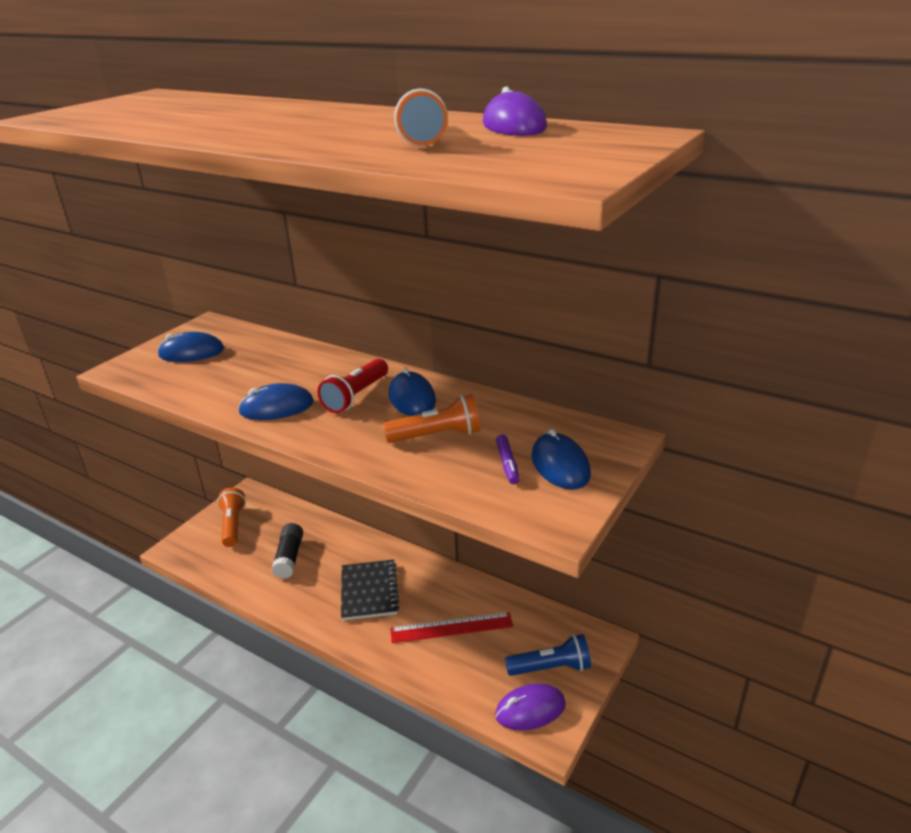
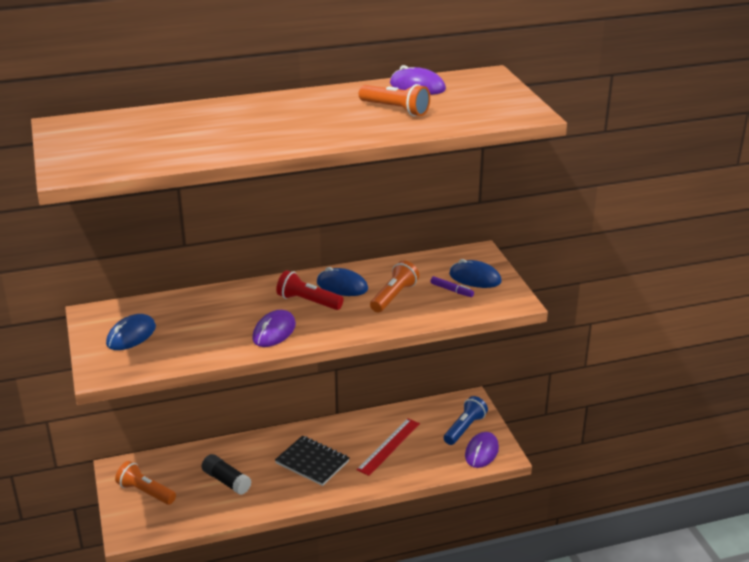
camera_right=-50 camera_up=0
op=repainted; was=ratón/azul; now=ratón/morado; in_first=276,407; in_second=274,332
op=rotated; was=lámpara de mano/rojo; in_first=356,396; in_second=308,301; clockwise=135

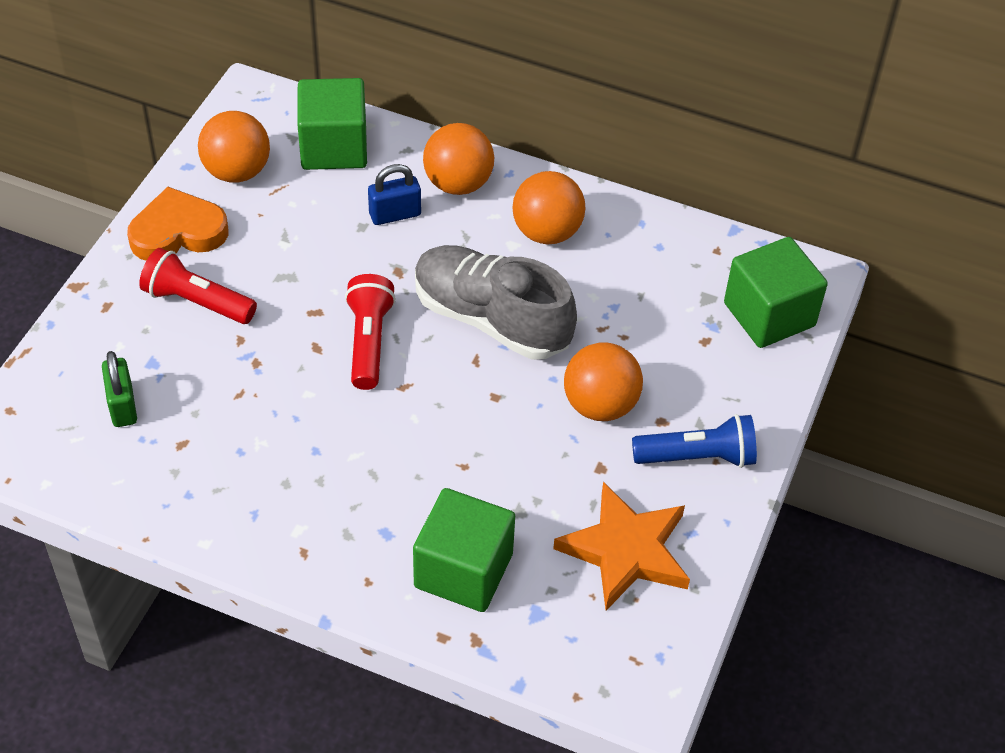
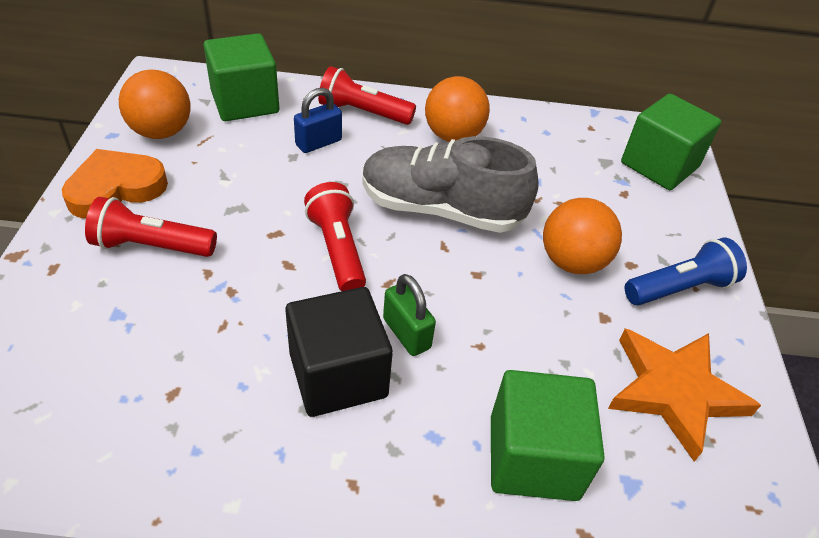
camera_right=-20 camera_up=-5
op=new; now=cubo/negro; in_second=338,375
op=swapped; was=pelota/naranja; now=lámpara de mano/rojo; in_first=458,183; in_second=363,113
op=shifted; was=candado/verde; in_first=122,405; in_second=406,333

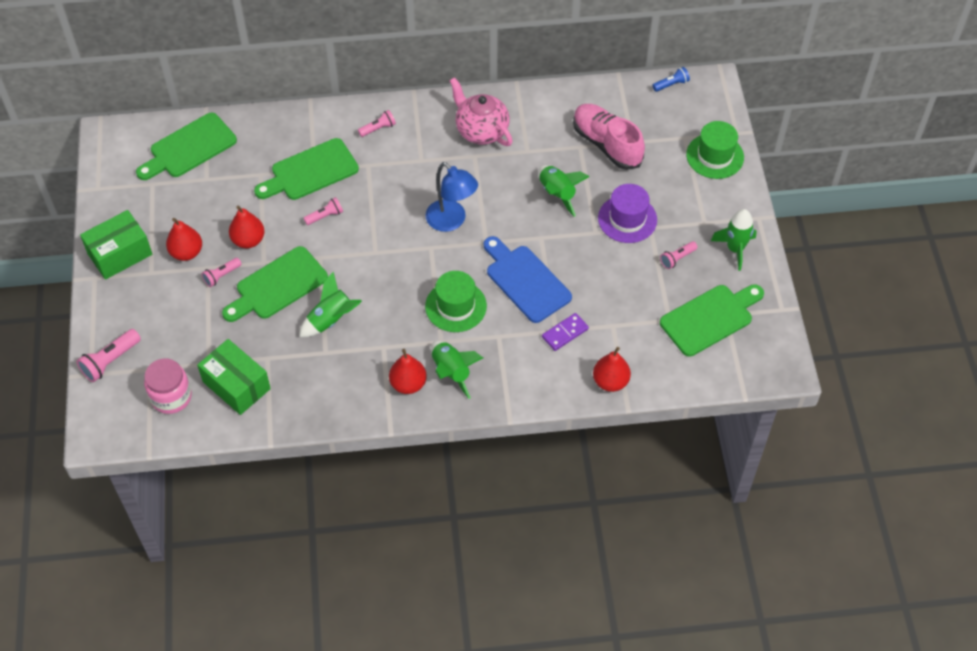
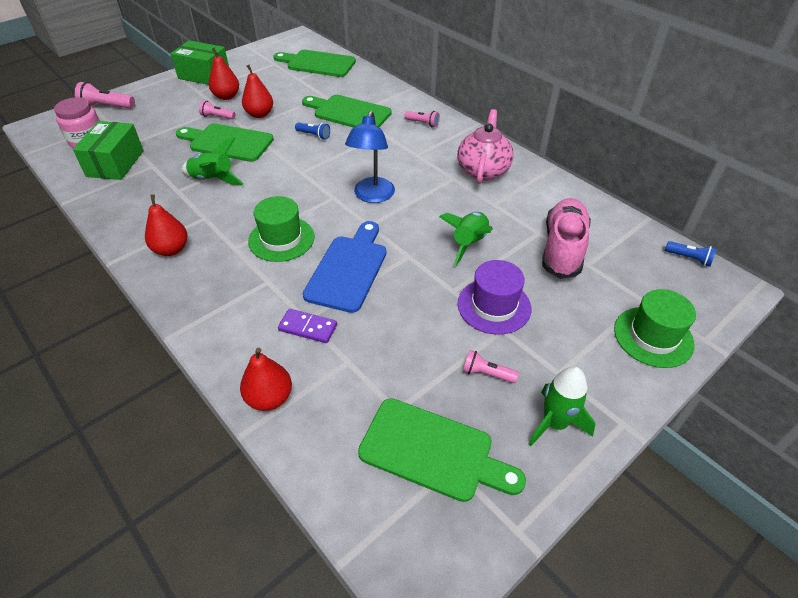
camera_right=55 camera_up=-10
op=repainted; was=lámpara de mano/rosa; now=lámpara de mano/azul; in_first=325,216; in_second=314,135
op=gone; was=cohete/verde; in_first=451,372

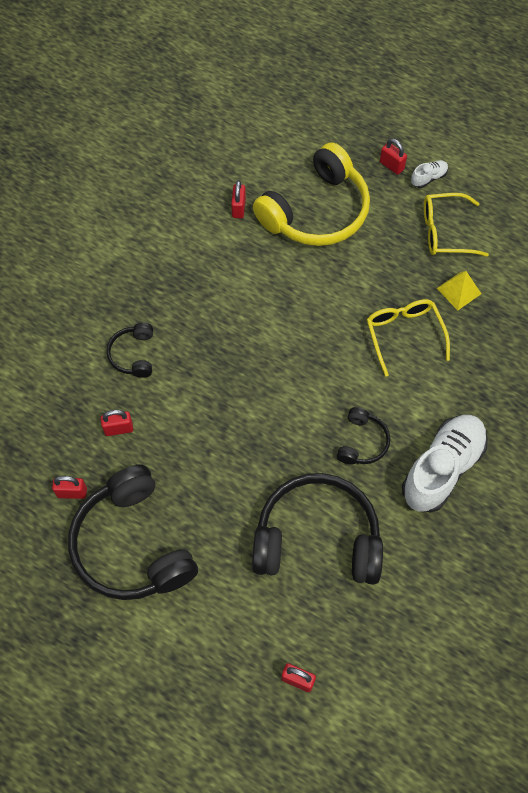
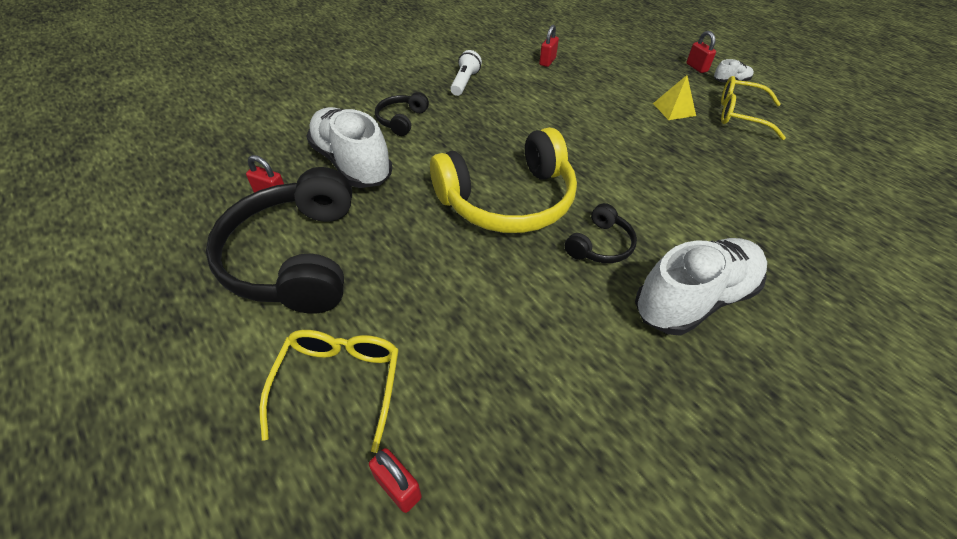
camera_right=20 camera_up=-15
op=shifted; was=gafas/amarillo; in_first=404,335; in_second=339,383
op=swapped; was=candado/rojo; now=zapato/blanco; in_first=118,429; in_second=352,164
op=shifted; was=auriculares/amarillo; in_first=317,212; in_second=508,200
op=new; now=lámpara de mano/blanco; in_second=464,82
op=shifted; was=pirámide/amarillo; in_first=459,291; in_second=674,109
op=gone; was=auriculares/negro; in_first=317,538

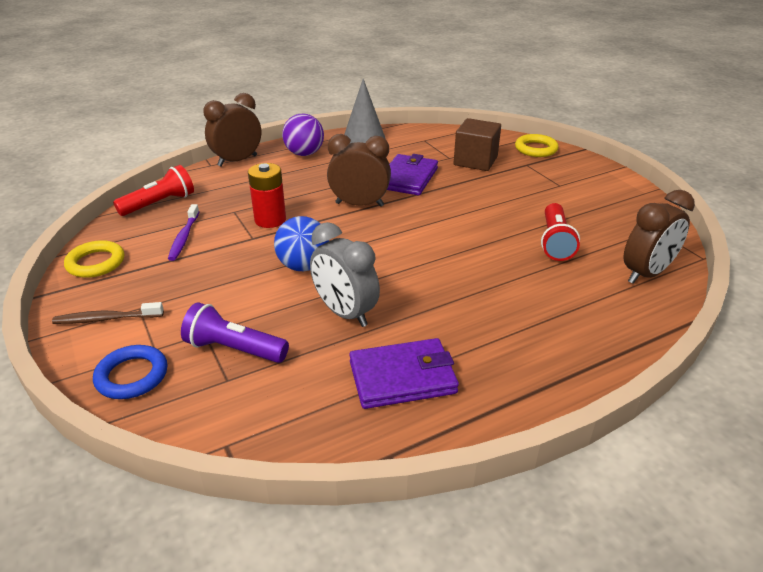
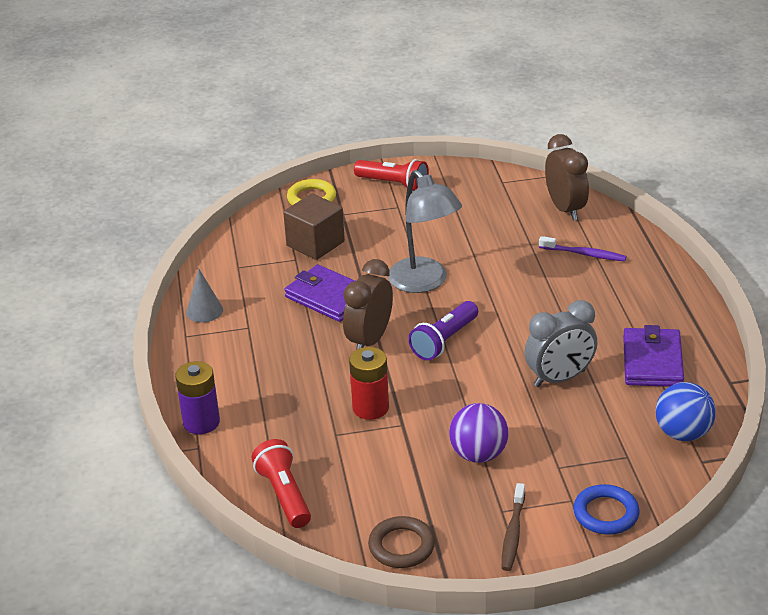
camera_right=-70 camera_up=0
op=swapped; was=despertador/marrón; now=pila/morado; in_first=237,161; in_second=201,422
op=scaled; was=cono/gris; in_first=364,139; in_second=204,311; ratio=0.65
op=shifted; was=lámpara de mano/rojo; in_first=555,242; in_second=394,184
op=repainted; was=anillo/amarillo; now=anillo/marrón; in_first=96,263; in_second=401,546
op=new; now=lámpara/gris; in_second=424,282
op=shifted; was=lámpara de mano/morado; in_first=234,349; in_second=444,341
op=shifted; was=pelota/morado; in_first=304,154; in_second=478,454
op=shifted; was=cepillo de dientes/morado; in_first=184,237; in_second=584,254
op=shifted; was=pelota/azul; in_first=303,266; in_second=683,433

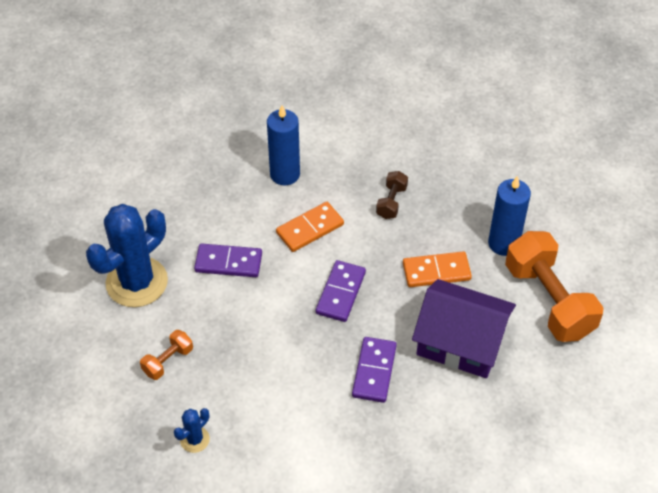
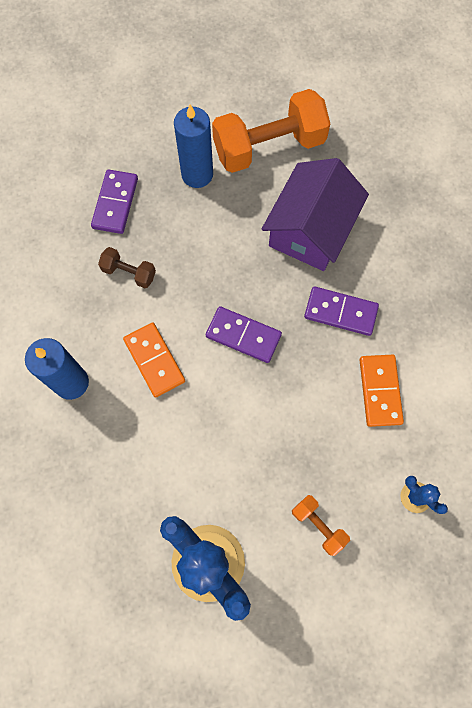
camera_right=-85 camera_up=20
op=shifted; was=ficha de dominó/morado; in_first=228,262; in_second=115,203
op=shifted; was=ficha de dominó/naranja; in_first=436,271; in_second=380,391

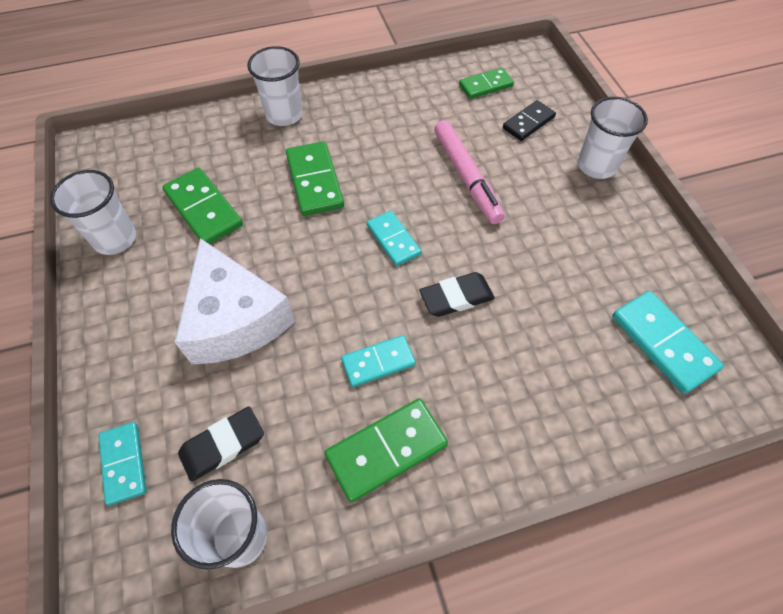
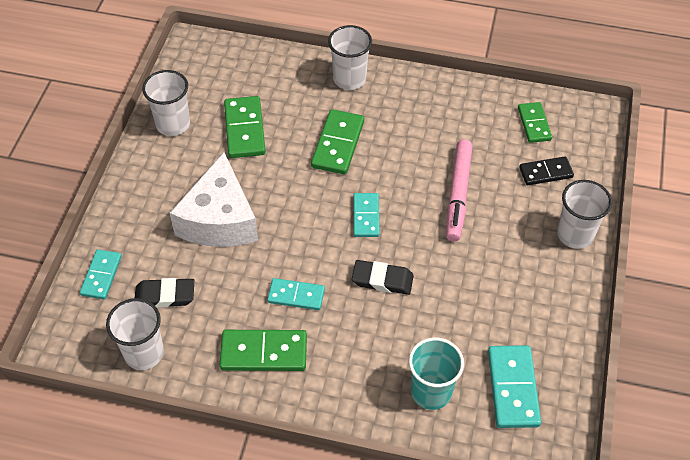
camera_right=30 camera_up=-5
op=new; now=vaso/turquesa; in_second=431,392
op=rotated; was=ficha de dominó/verde; in_first=485,85; in_second=534,124; clockwise=75

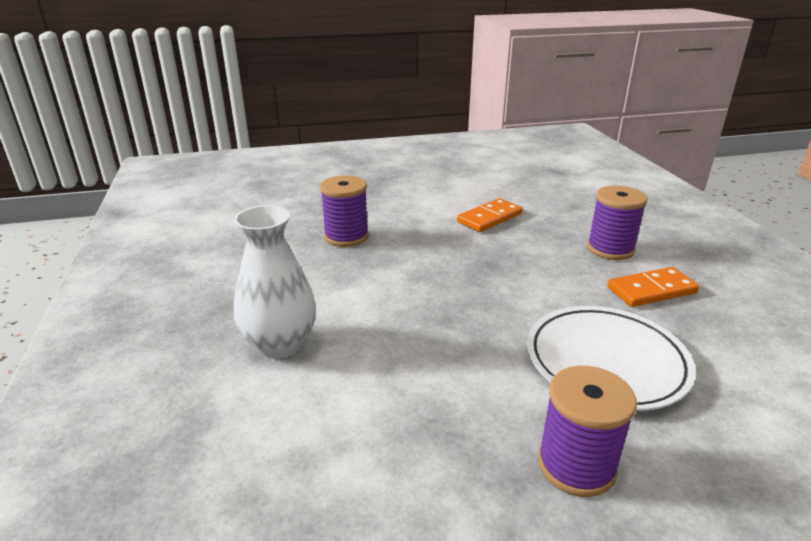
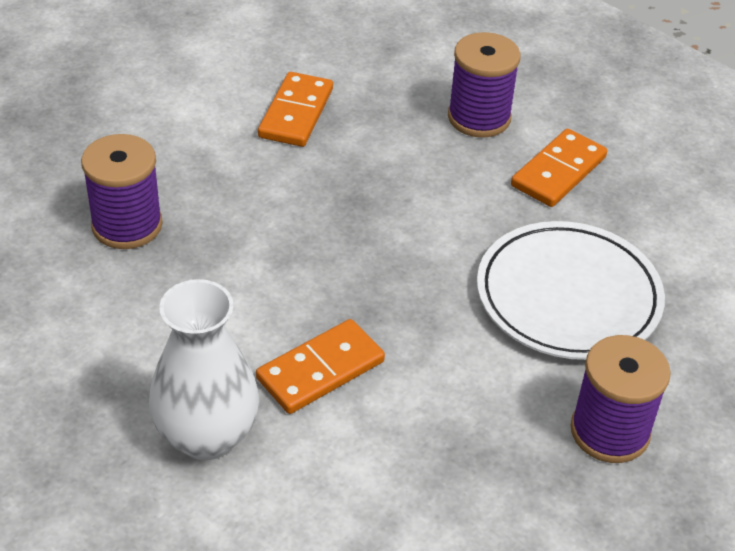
camera_right=-35 camera_up=15
op=new; now=ficha de dominó/naranja; in_second=320,370

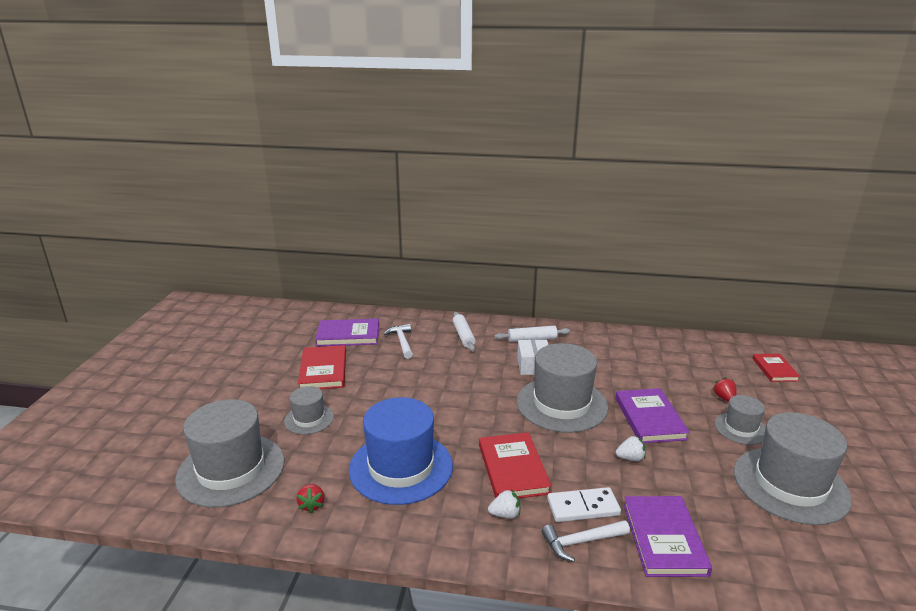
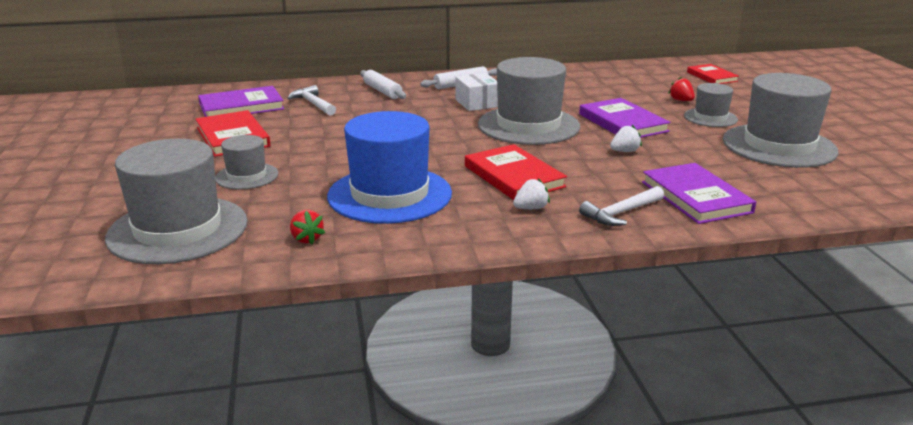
camera_right=-20 camera_up=0
op=gone; was=ficha de dominó/blanco; in_first=583,507

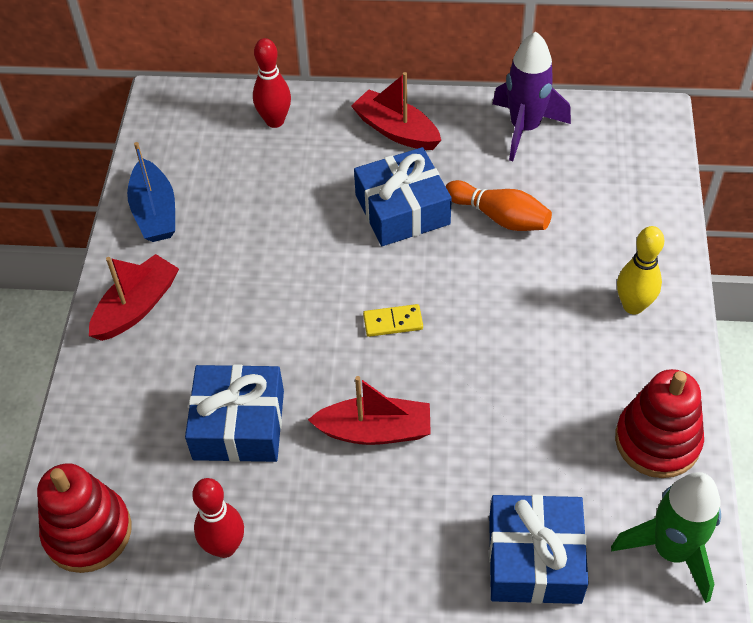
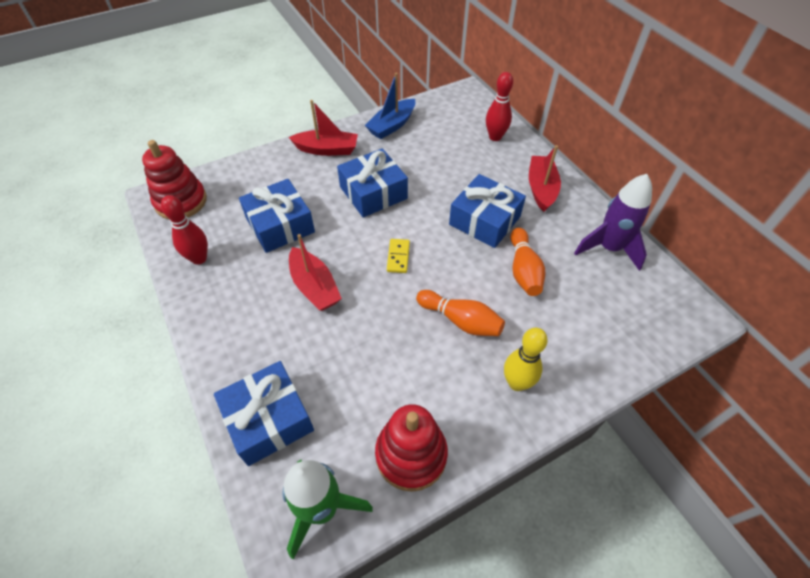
camera_right=55 camera_up=0
op=new; now=regalo/azul; in_second=373,193
op=rotated; was=ficha de dominó/amarillo; in_first=393,322; in_second=398,257; clockwise=45
op=new; now=bolo/naranja; in_second=461,320

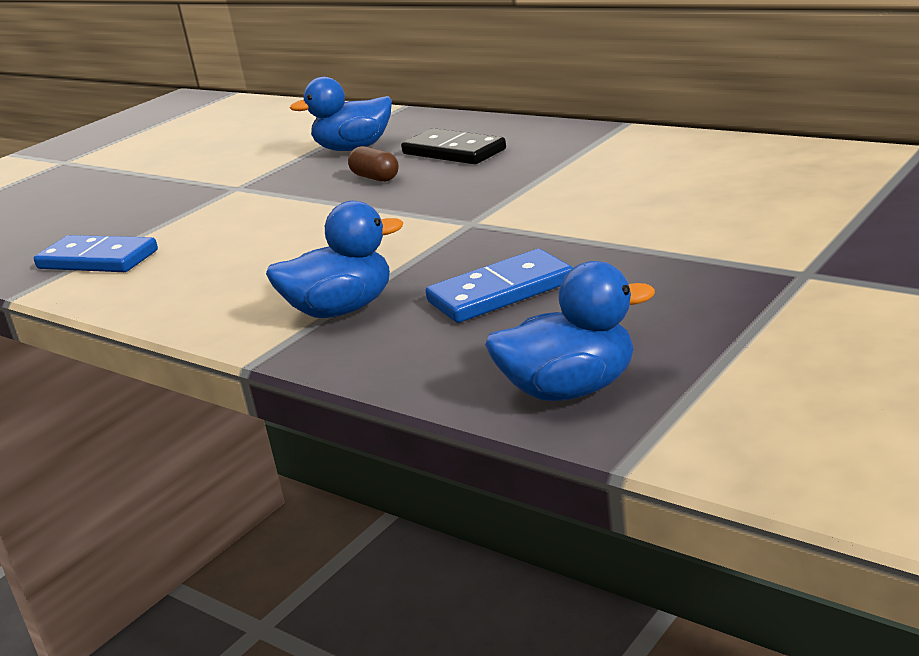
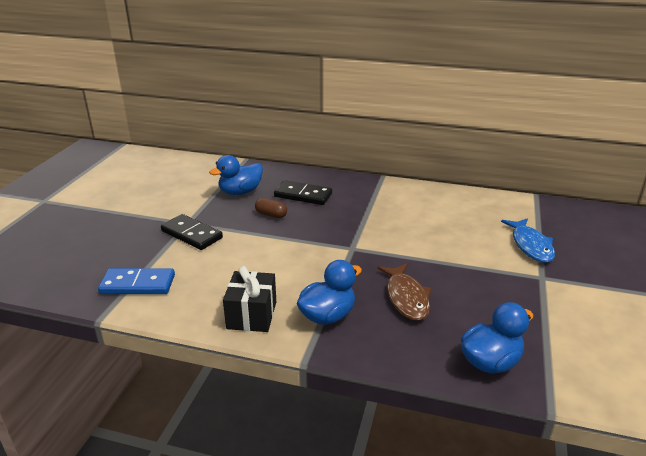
camera_right=-25 camera_up=5
op=new; now=ficha de dominó/negro; in_second=192,234
op=new; now=regalo/negro; in_second=252,315
op=swapped; was=ficha de dominó/azul; now=pez/marrón; in_first=501,292; in_second=406,297
op=new; now=pez/azul; in_second=530,245

